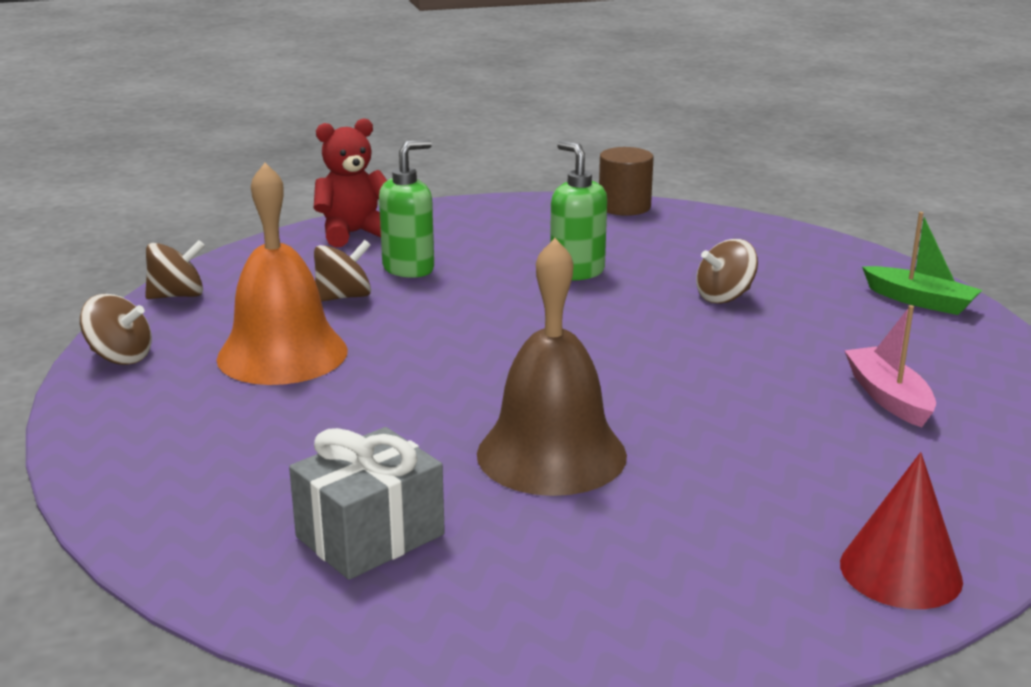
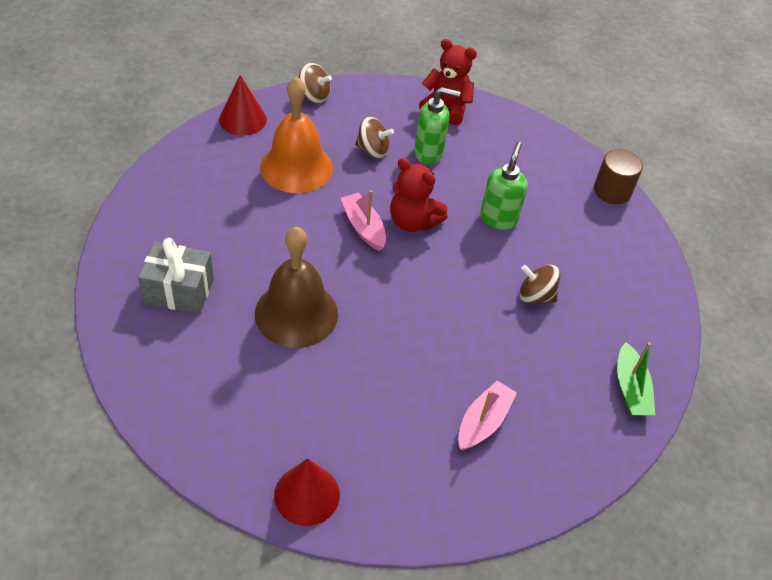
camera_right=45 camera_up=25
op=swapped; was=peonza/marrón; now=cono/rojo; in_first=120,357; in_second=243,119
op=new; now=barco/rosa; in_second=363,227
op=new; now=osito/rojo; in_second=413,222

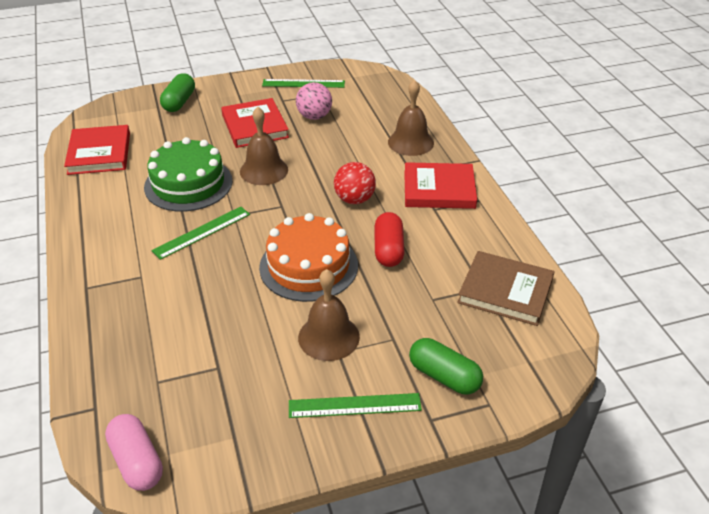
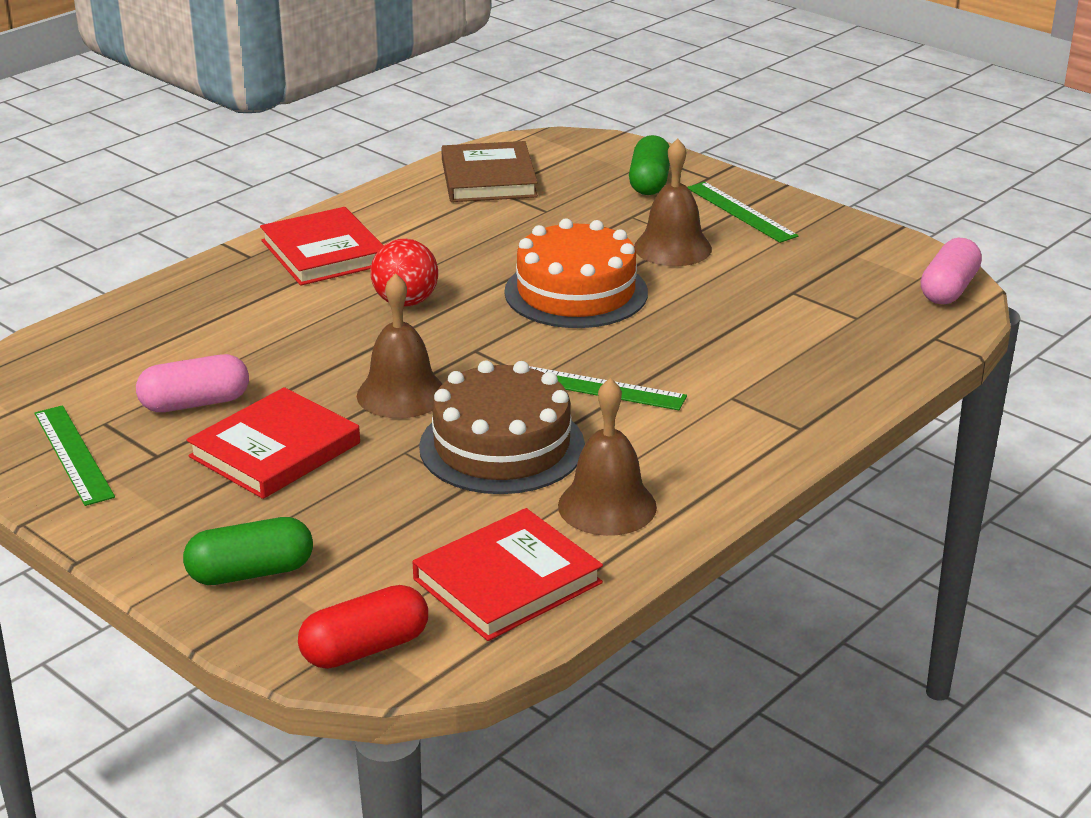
camera_right=-120 camera_up=-10
op=swapped; was=pelota/rosa; now=cápsula/rosa; in_first=314,116; in_second=195,403
op=shifted; was=cápsula/rojo; in_first=388,249; in_second=365,649
op=repainted; was=tarta/verde; now=tarta/marrón; in_first=188,184; in_second=502,446
op=shifted; was=campana/marrón; in_first=410,142; in_second=607,506

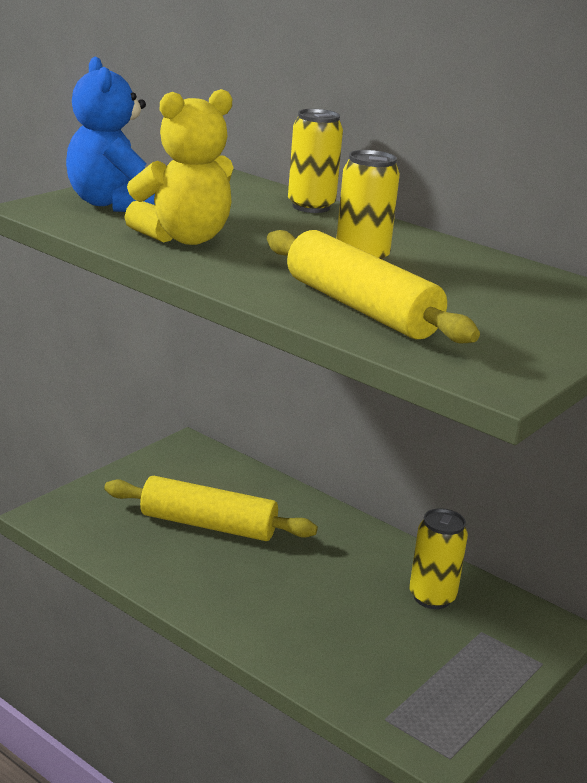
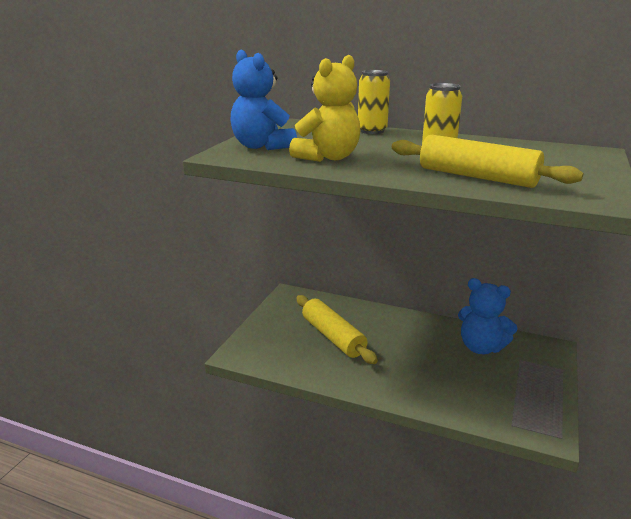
camera_right=-15 camera_up=0
op=rotated; was=rodillo/amarillo; in_first=208,525; in_second=333,337; clockwise=60
op=swapped; was=lata/amarillo; now=osito/azul; in_first=432,597; in_second=481,347

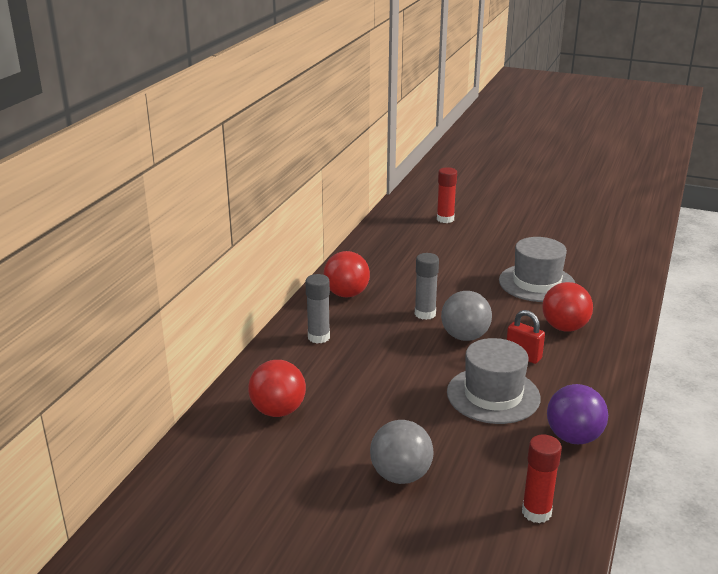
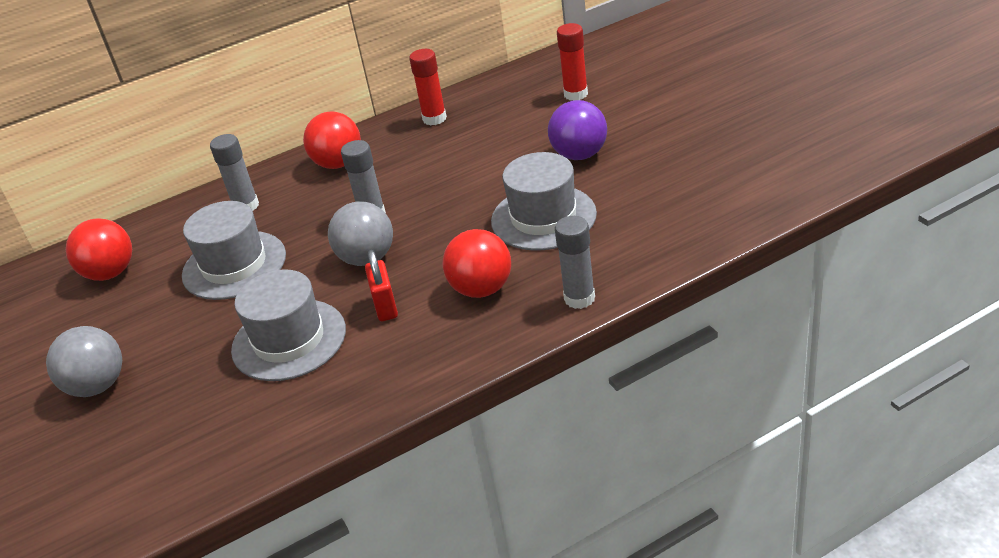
camera_right=45 camera_up=10
op=new; now=sombrero/gris; in_second=234,265
op=shifted; was=barra de pegamento/rojo; in_first=536,512; in_second=434,118
op=shifted; was=pelota/morado; in_first=573,437; in_second=579,155
op=new; now=barra de pegamento/gris; in_second=579,298

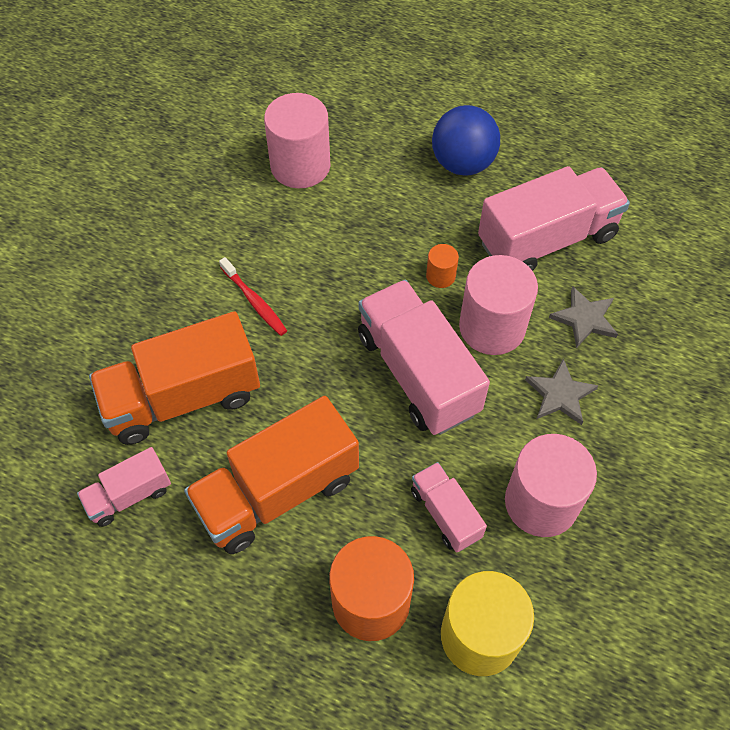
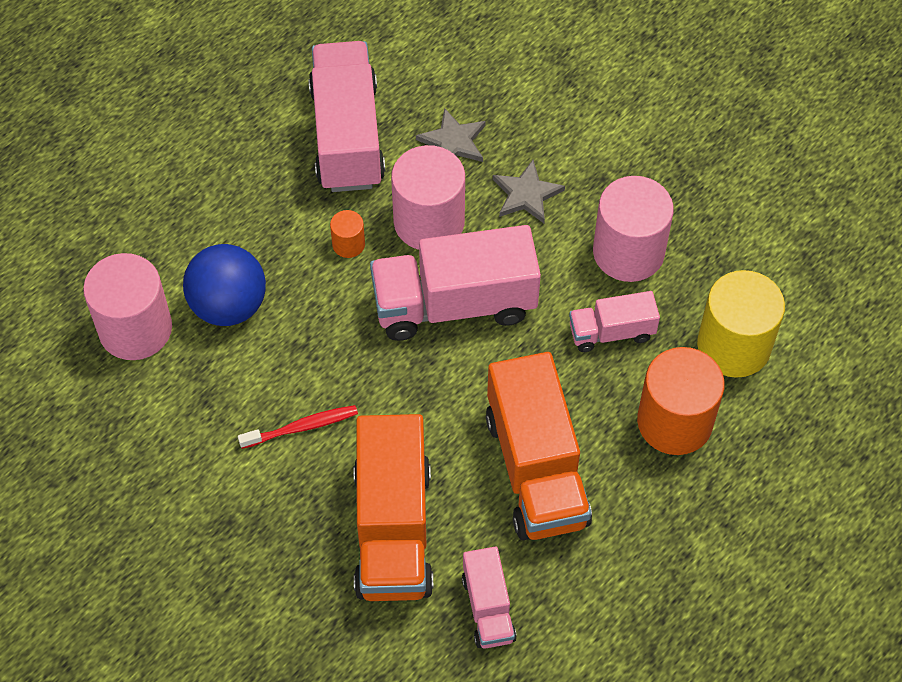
camera_right=-70 camera_up=0
op=shifted; was=pelota/azul; in_first=462,163; in_second=229,305

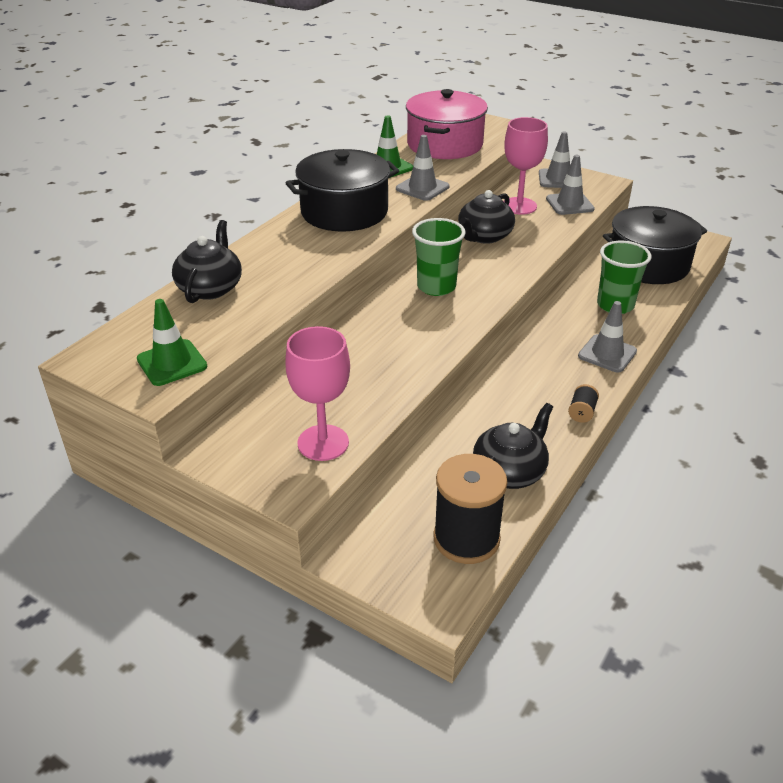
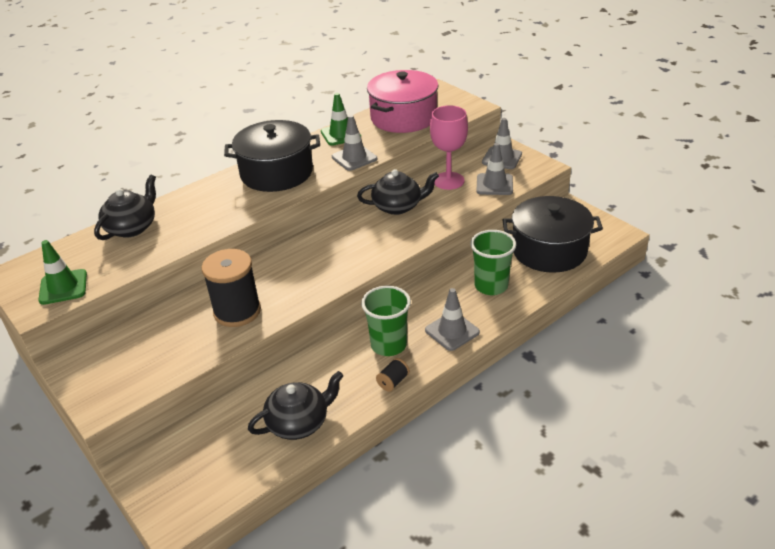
camera_right=20 camera_up=0
op=shifted; was=carrete/negro; in_first=466,538; in_second=237,311
op=rotated; was=tetera/negro; in_first=484,236; in_second=398,206; clockwise=-150
op=shifted; was=vaso/verde; in_first=436,287; in_second=388,345
op=gone; was=copa/rosa; in_first=323,443

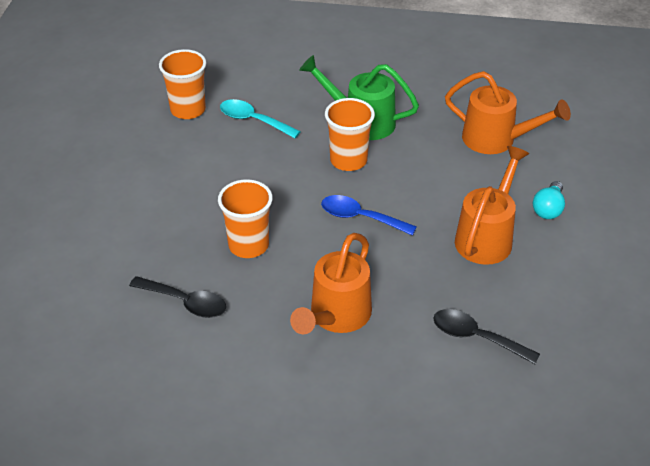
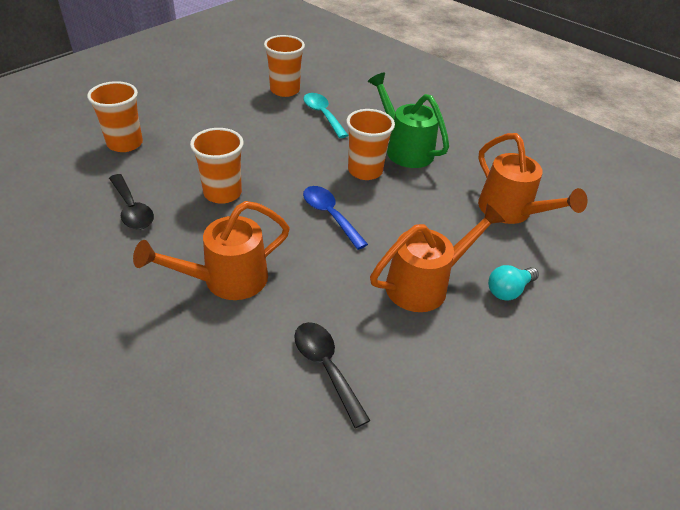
camera_right=30 camera_up=0
op=new; now=vaso/naranja; in_second=125,144

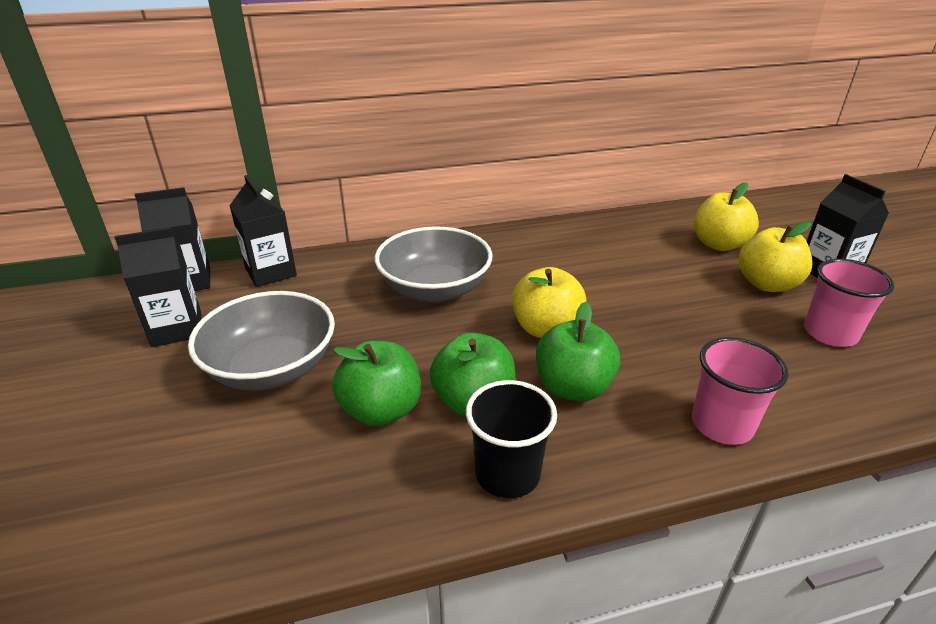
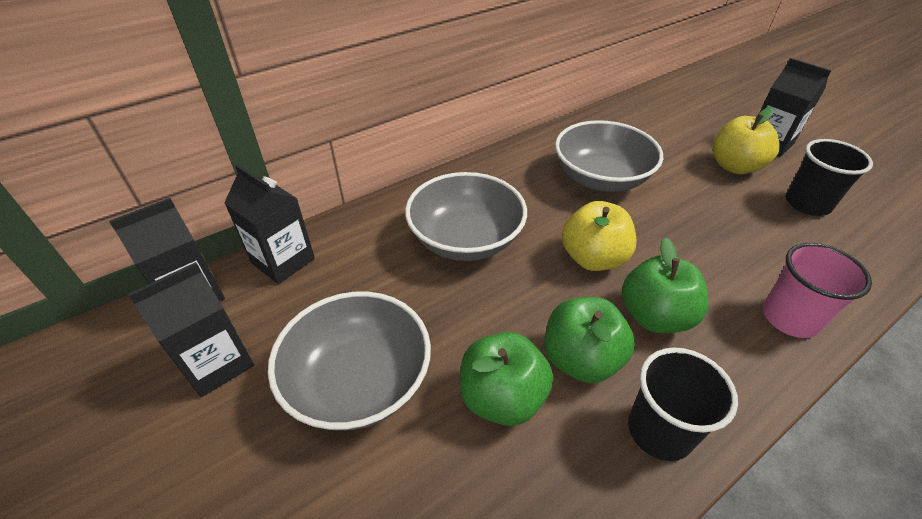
camera_right=-20 camera_up=10
op=new; now=cuenco/gris; in_second=601,178
op=repainted; was=vaso/rosa; now=vaso/negro; in_first=830,333; in_second=807,204
op=gone; was=manzana/amarillo; in_first=718,244

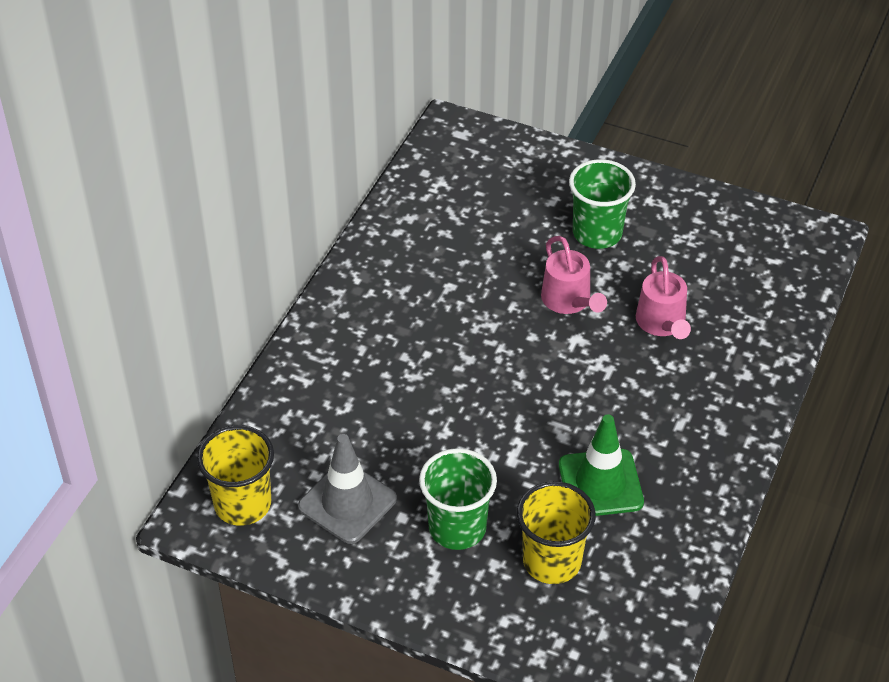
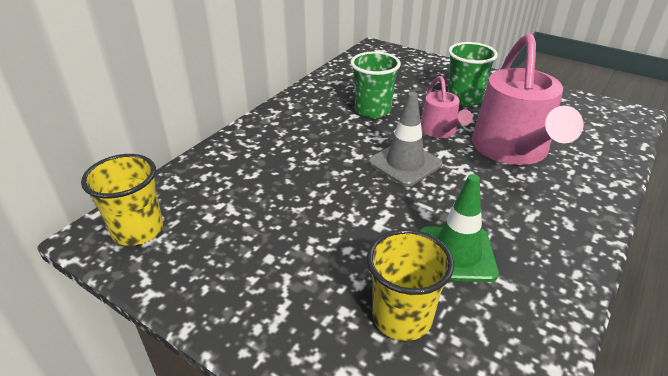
camera_right=10 camera_up=-10
op=shifted; was=vaso/verde; in_first=457,528; in_second=372,110
op=shifted; was=cono de tráfico/gris; in_first=347,503; in_second=405,163
op=scaled; was=regadera/rosa; in_first=662,323; in_second=512,150; ratio=1.94

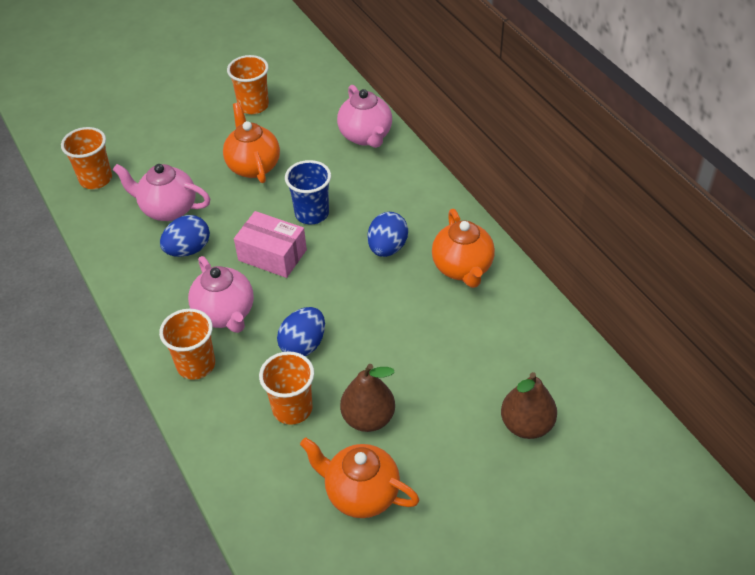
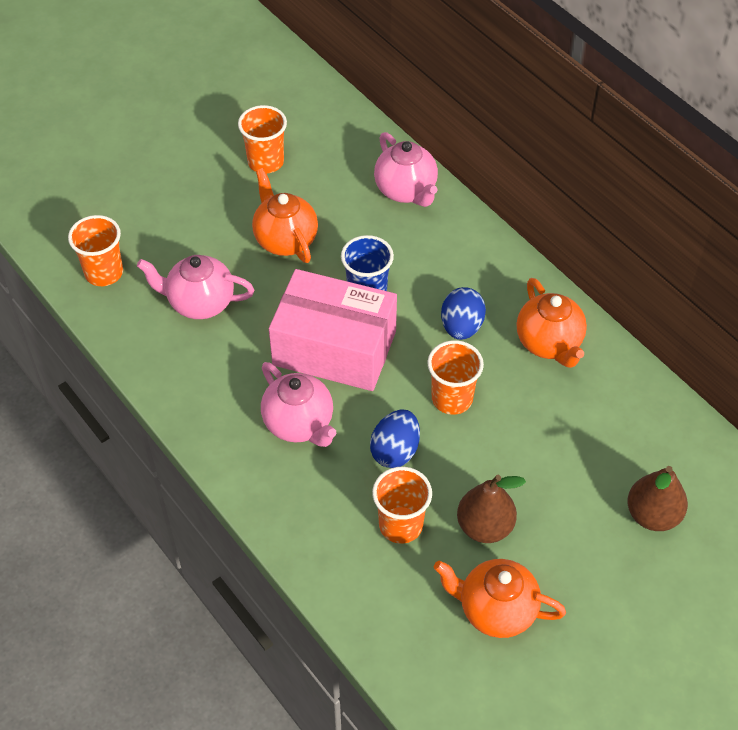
camera_right=-10 camera_up=5
op=scaled; was=caja/rosa; in_first=272,255; in_second=334,348; ratio=1.66
op=shifted; was=vaso/naranja; in_first=196,365; in_second=452,399
op=gone; was=huevo/azul; in_first=188,250

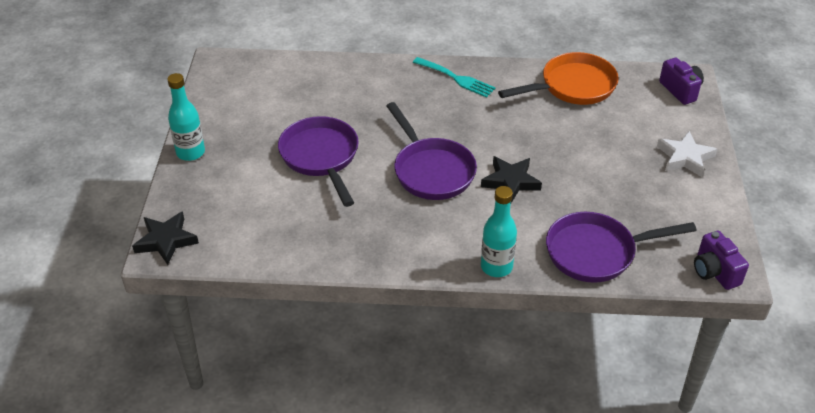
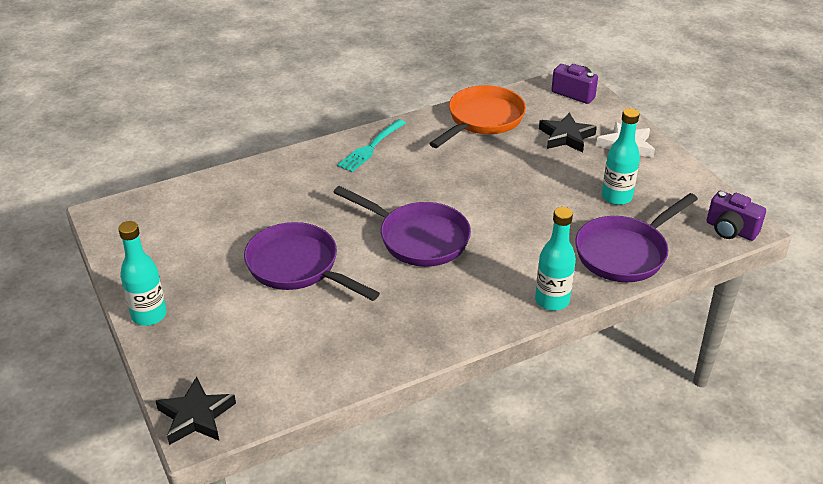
camera_right=-30 camera_up=-5
op=rotated; was=tenedor/turquesa; in_first=456,78; in_second=370,148; clockwise=120
op=shifted; was=estrella/negro; in_first=510,181; in_second=566,137
op=new; now=botella/turquesa; in_second=616,197

